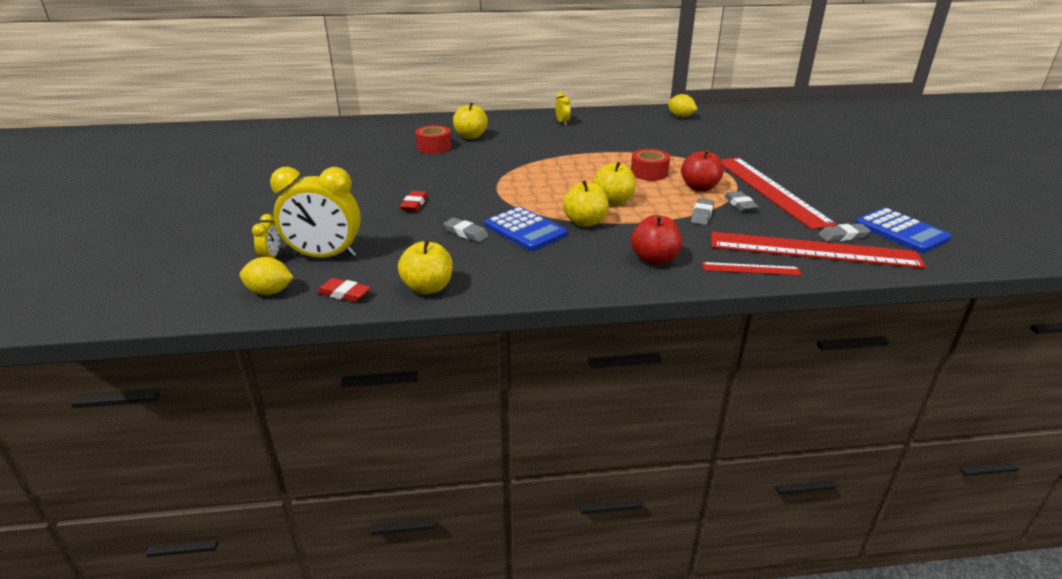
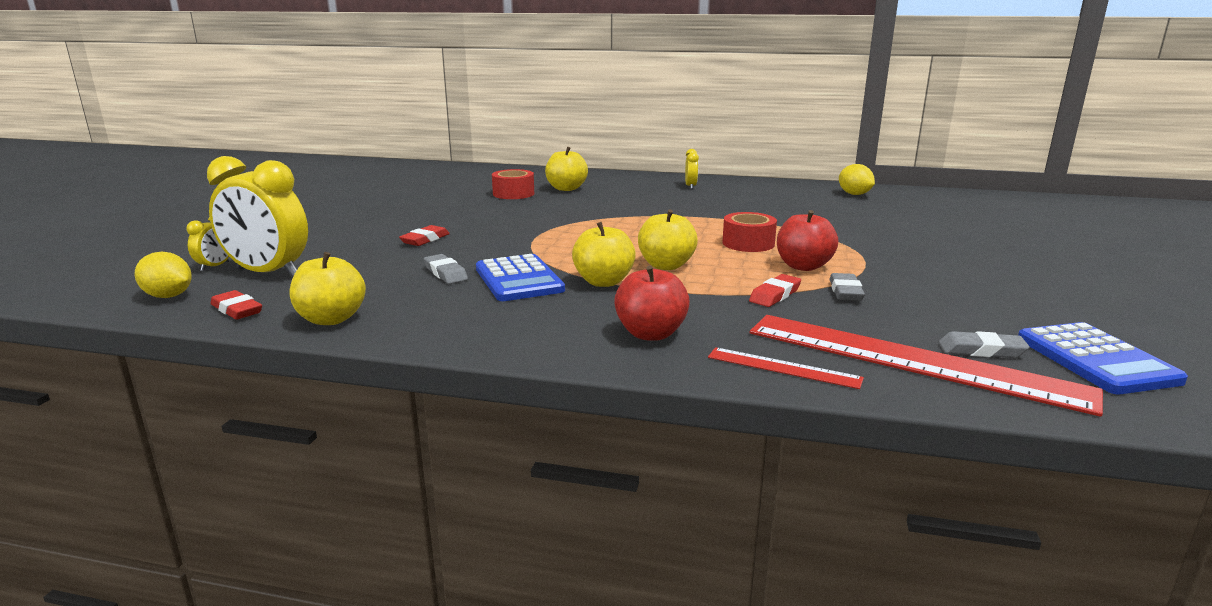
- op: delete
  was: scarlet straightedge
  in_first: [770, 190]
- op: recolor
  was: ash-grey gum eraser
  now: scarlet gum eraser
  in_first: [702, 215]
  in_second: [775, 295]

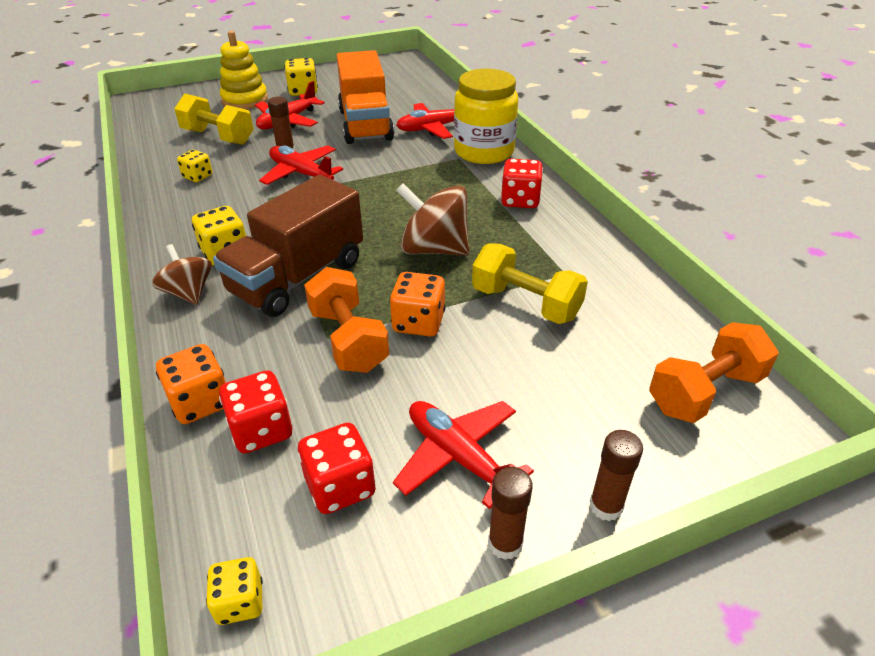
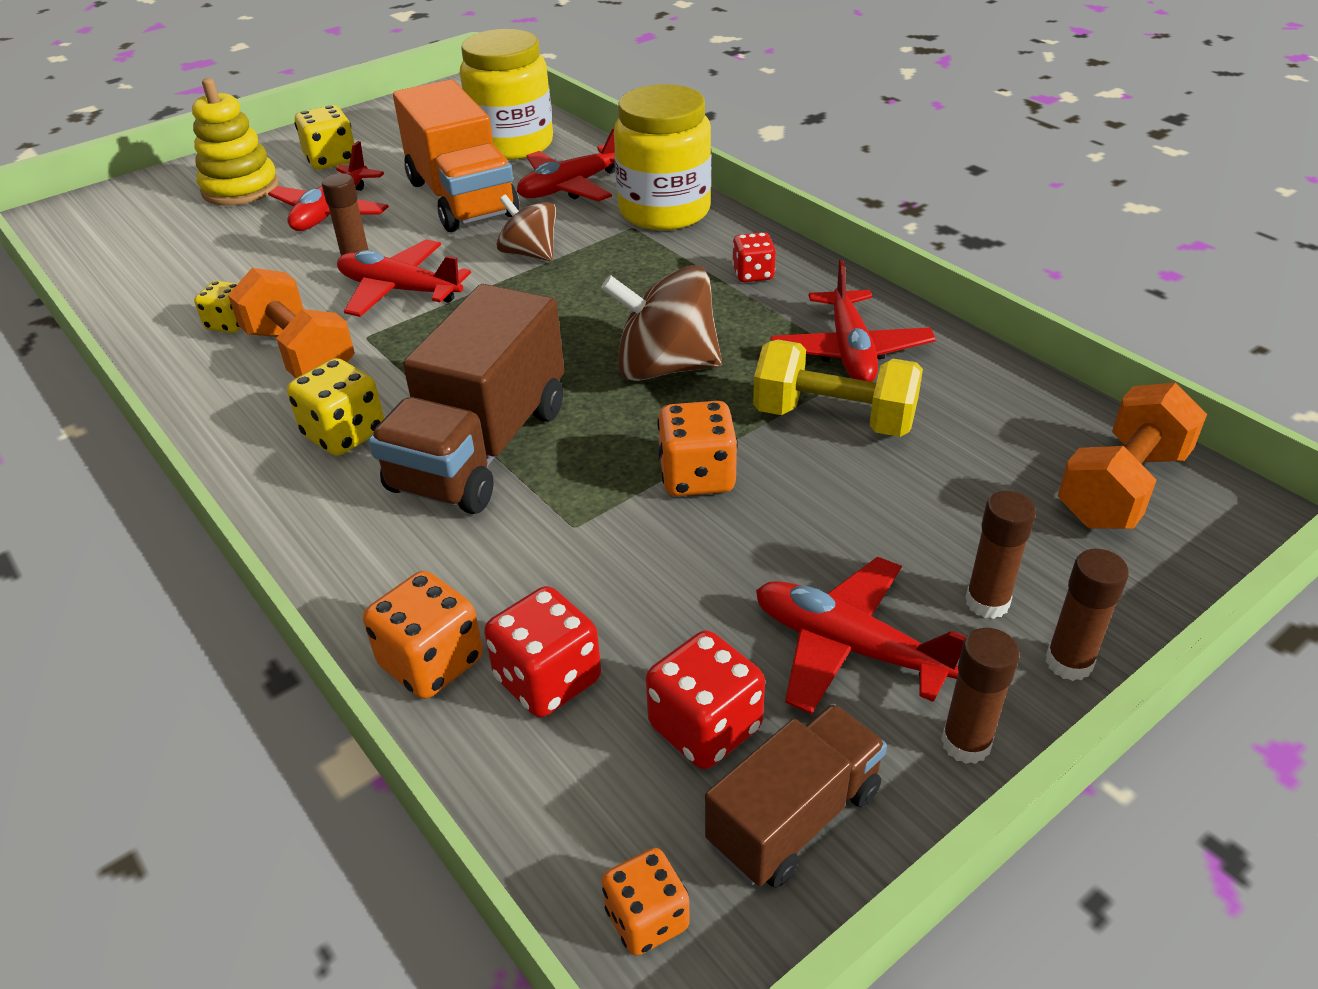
- op: delete
  was: bright yellow free weight
  in_first: [218, 137]
- op: insert
  now: bright yellow jam jar
  in_second: [512, 144]
- op: insert
  now: brown lorry
  in_second: [794, 817]
- op: insert
  now: scarlet toy plane
  in_second: [850, 351]
- op: insert
  now: brown stick of glue
  in_second: [987, 602]
- op: move
  was: brown whirligig
  in_first: [189, 293]
  in_second: [530, 254]
- op: move
  was: bright orange free weight
  in_first: [348, 339]
  in_second: [300, 354]
- op: recolor
  was: bright yellow die
  now: bright orange die
  in_first: [240, 602]
  in_second: [647, 918]
- op: resize
  was: scarlet die
  in_first: [520, 200]
  in_second: [753, 274]
  ratio: 0.66

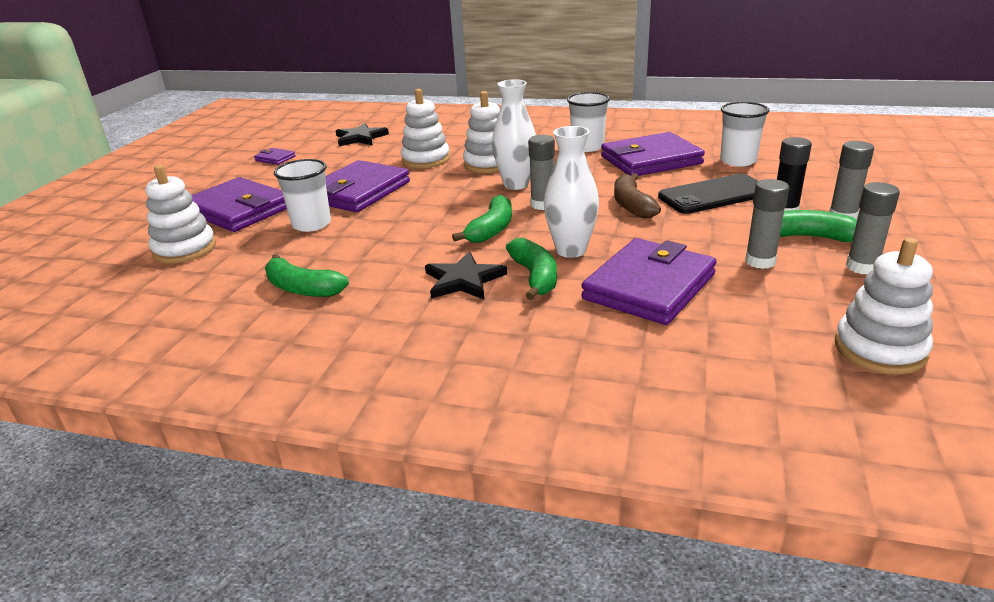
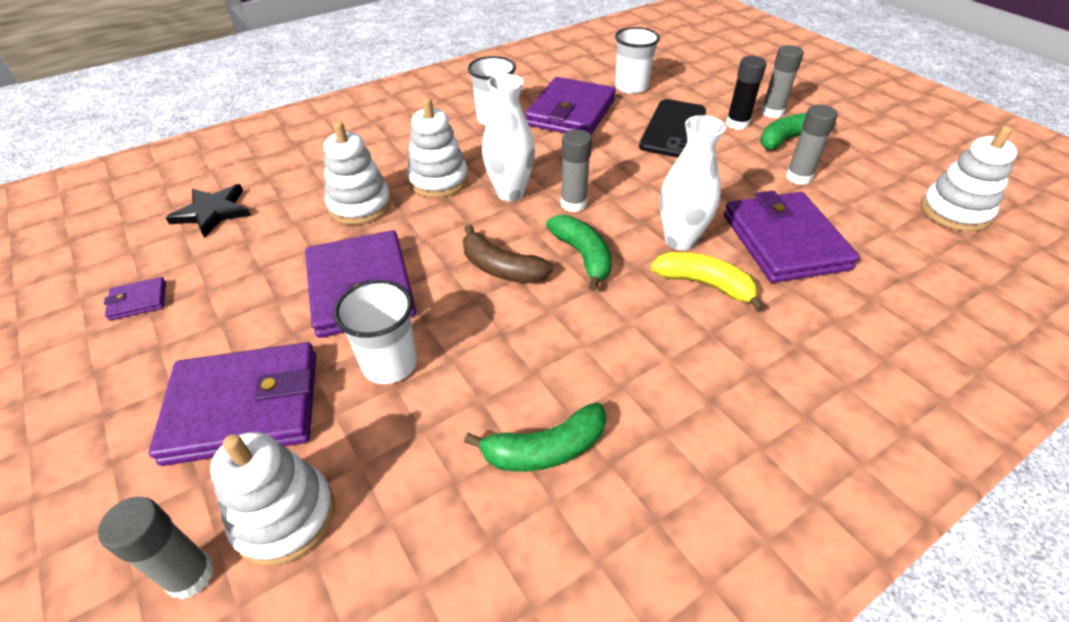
- op: delete
  was: ebony star shape
  in_first: [463, 280]
- op: move
  was: brown banana fruit
  in_first: [632, 205]
  in_second: [501, 268]
- op: move
  was: ash-grey stick of glue
  in_first: [862, 267]
  in_second: [190, 575]
- op: recolor
  was: leaf-green banana fruit
  now: bright yellow banana fruit
  in_first: [535, 277]
  in_second: [704, 284]

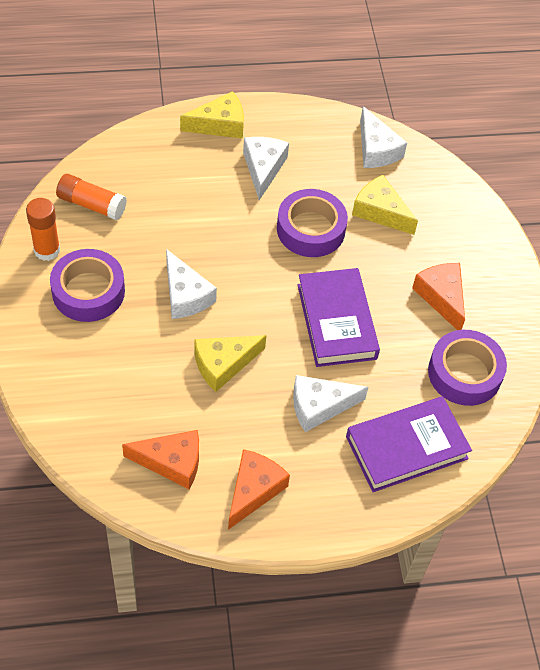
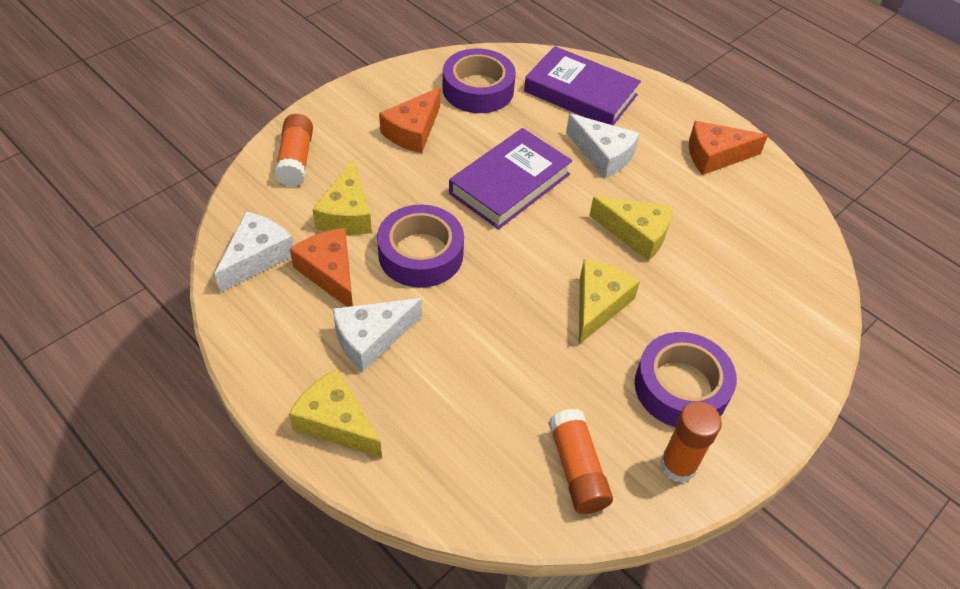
- op: insert
  now: bright orange stick of glue
  in_second: [296, 160]
- op: move
  was: bright orange cheese wedge
  in_first: [172, 462]
  in_second: [330, 273]
- op: recolor
  was: white cheese wedge
  now: bright yellow cheese wedge
  in_first: [185, 295]
  in_second: [598, 305]

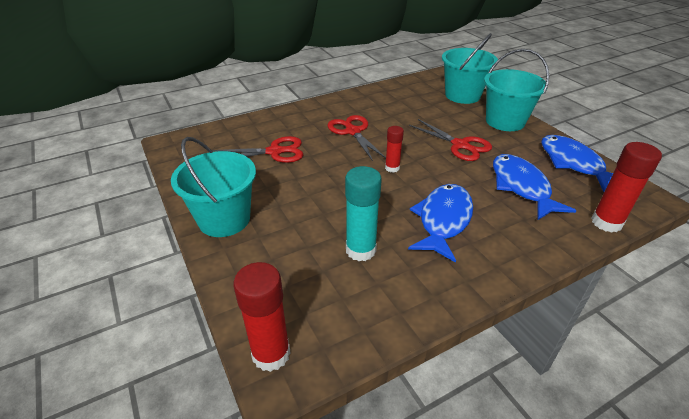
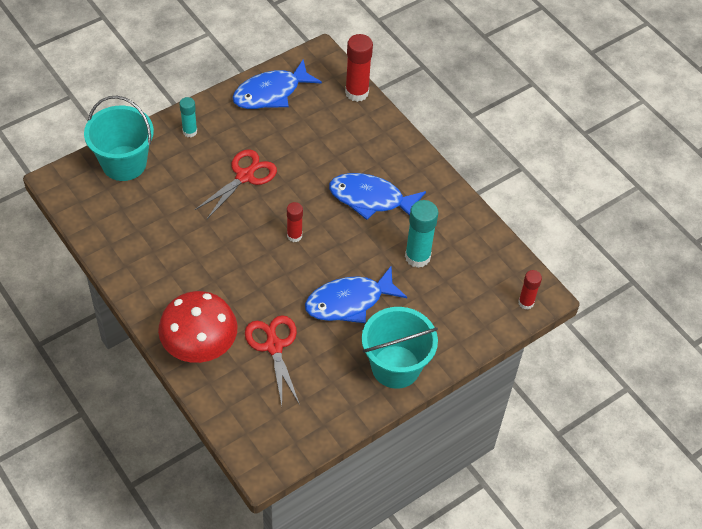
- op: delete
  was: scarlet pair of scissors
  in_first: [352, 131]
- op: insert
  now: scarlet mushroom
  in_second: [200, 346]
- op: move
  was: cobalt fish figure
  in_first: [521, 187]
  in_second: [349, 302]
- op: replace
  was: teal bucket
  now: teal stick of glue
  in_first: [505, 121]
  in_second: [190, 131]
- op: resize
  was: scarlet stick of glue
  in_first: [271, 354]
  in_second: [526, 303]
  ratio: 0.6

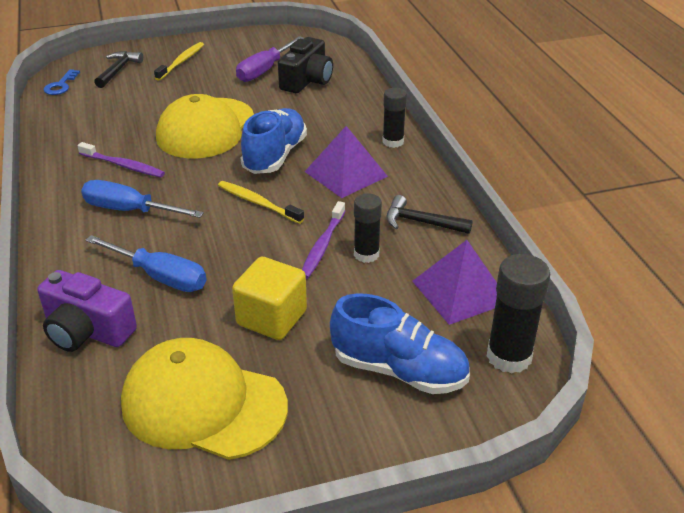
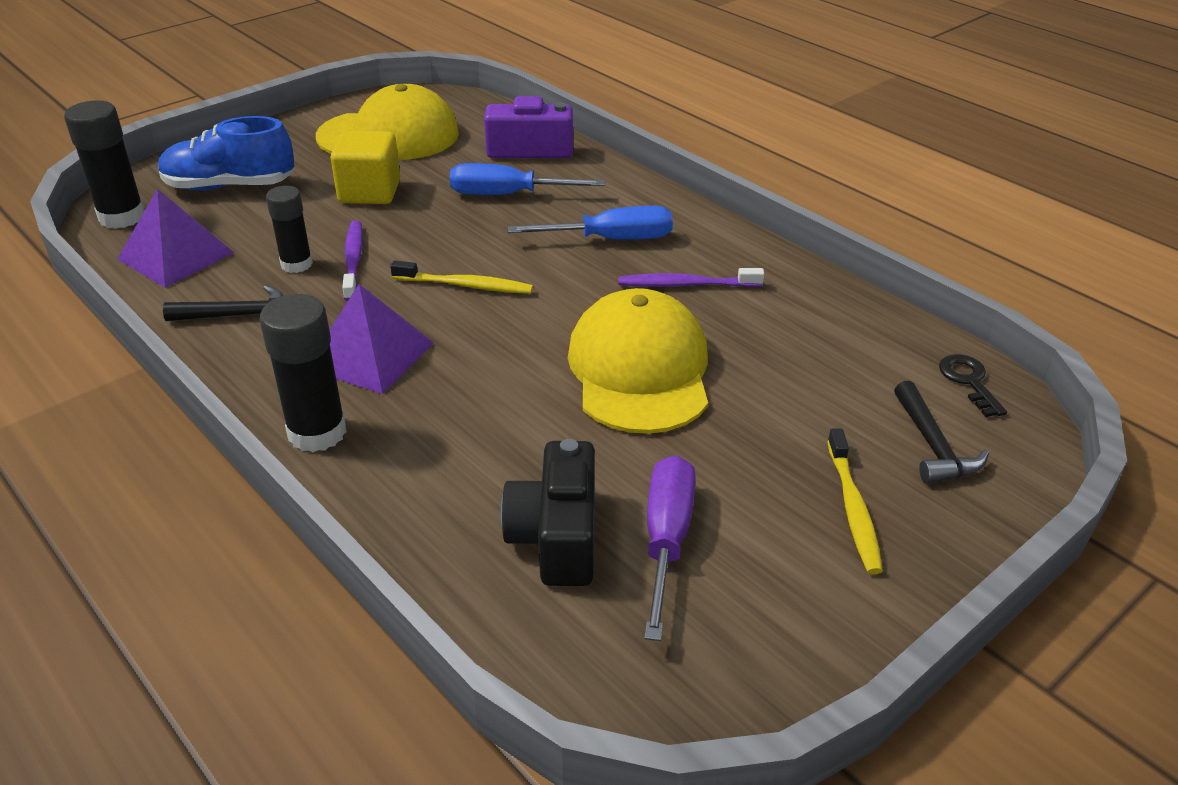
- op: delete
  was: cobalt sneaker
  in_first: [275, 156]
- op: recolor
  was: cobalt key
  now: ebony key
  in_first: [61, 85]
  in_second: [969, 381]
- op: resize
  was: ebony stick of glue
  in_first: [393, 142]
  in_second: [317, 432]
  ratio: 1.52

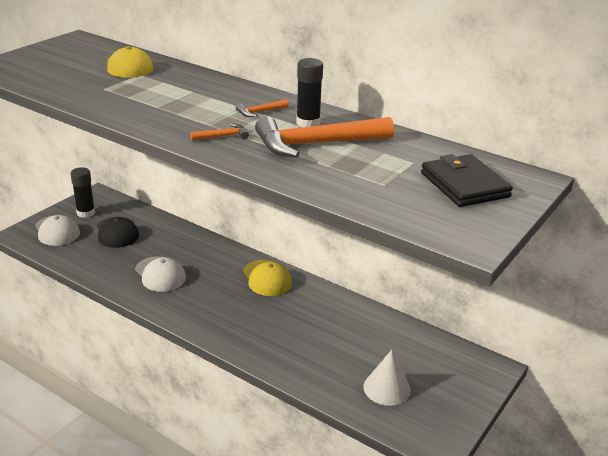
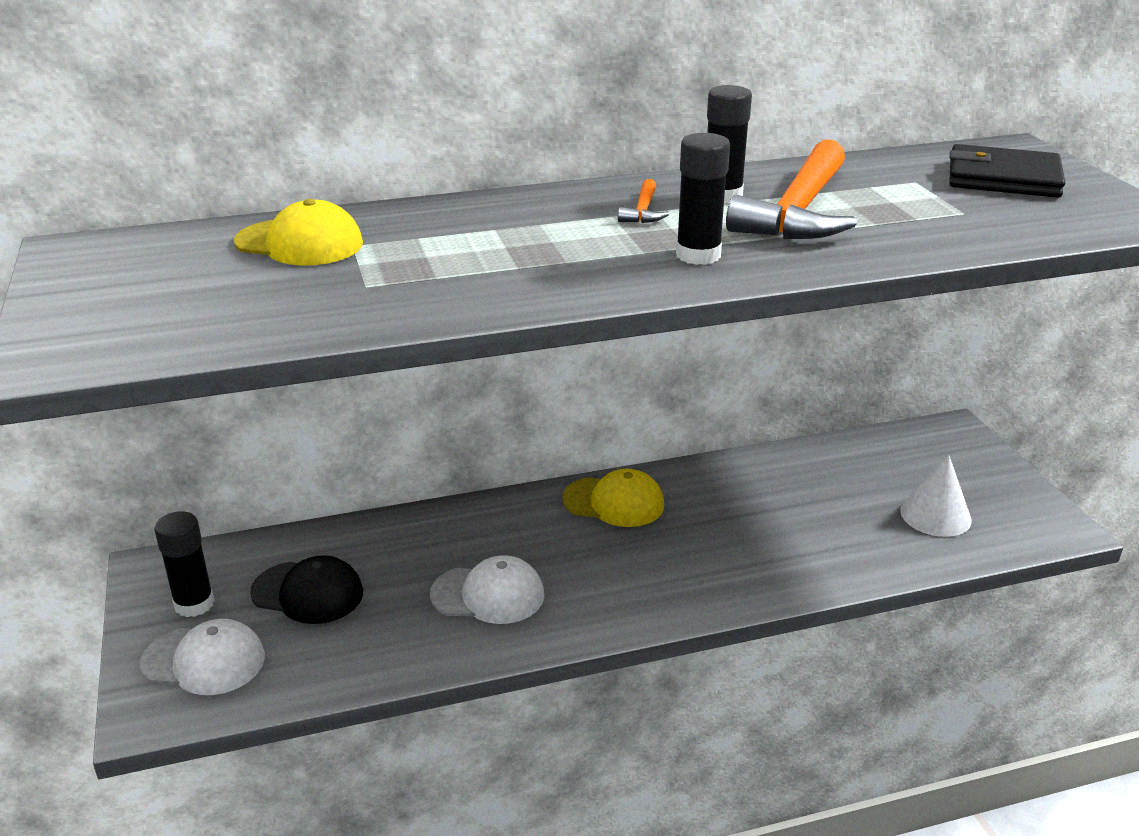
- op: replace
  was: bright orange claw hammer
  now: ebony stick of glue
  in_first: [223, 136]
  in_second: [698, 255]

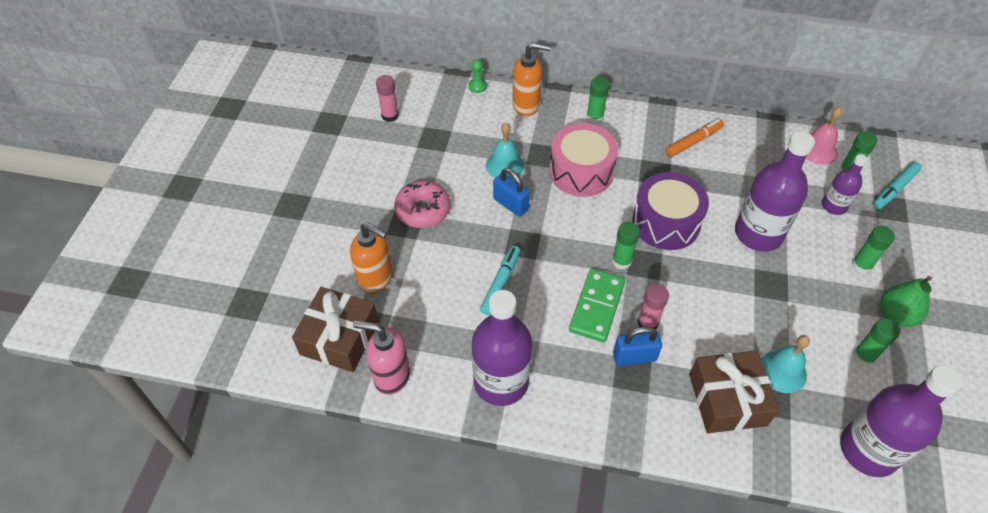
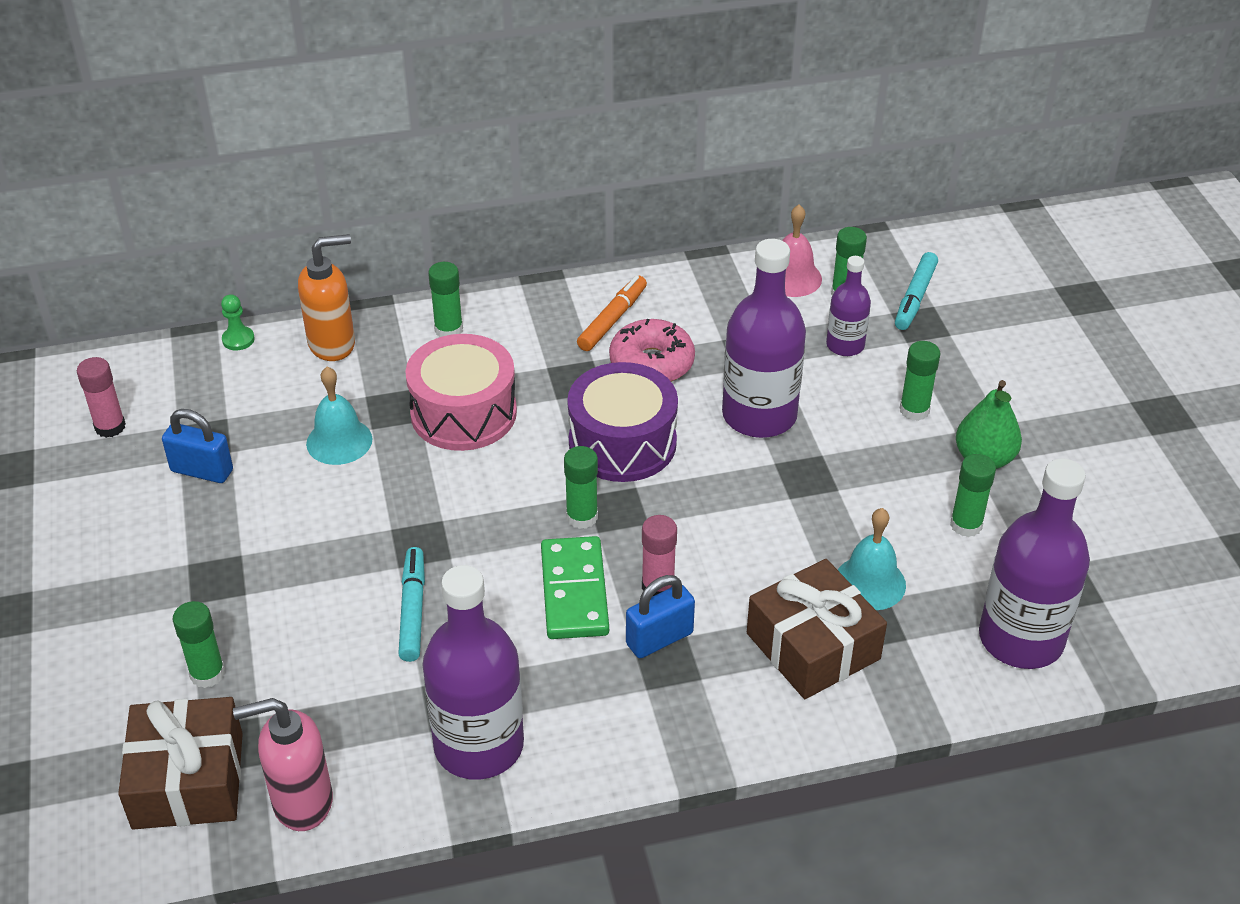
- op: move
  was: rosy donut
  in_first: [423, 210]
  in_second: [651, 363]
- op: move
  was: cobalt small lock
  in_first: [510, 204]
  in_second: [202, 471]
- op: replace
  was: bright orange pump bottle
  now: leaf-green stick of glue
  in_first: [376, 279]
  in_second: [207, 674]

